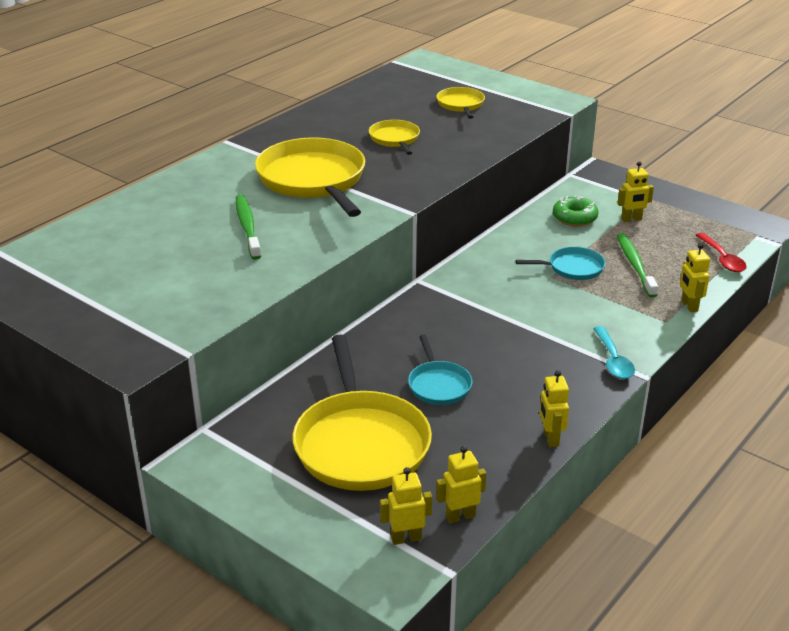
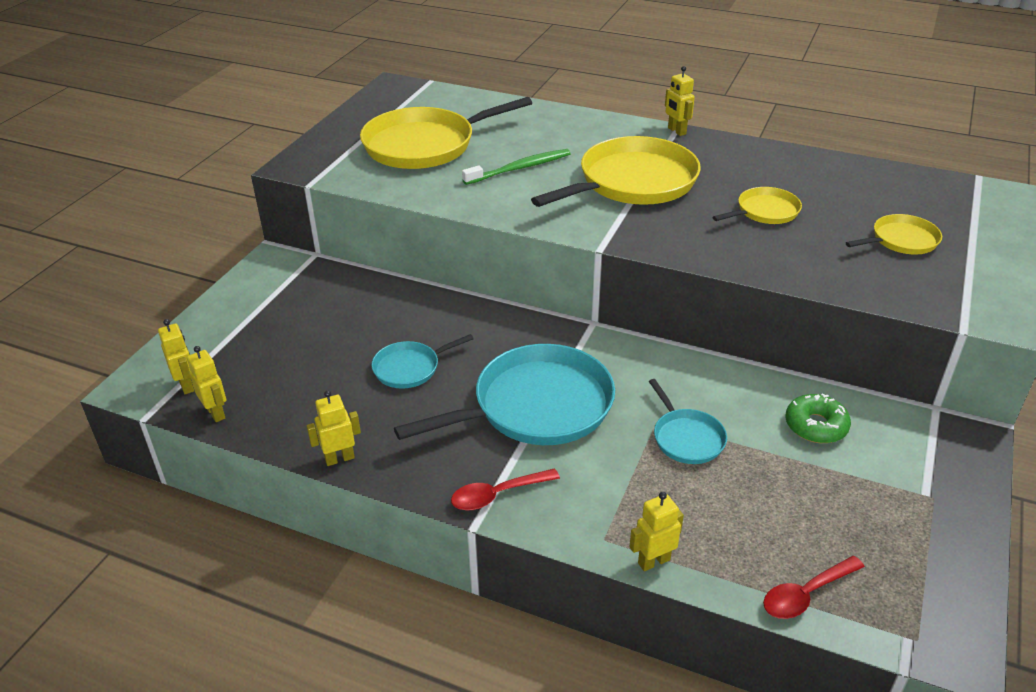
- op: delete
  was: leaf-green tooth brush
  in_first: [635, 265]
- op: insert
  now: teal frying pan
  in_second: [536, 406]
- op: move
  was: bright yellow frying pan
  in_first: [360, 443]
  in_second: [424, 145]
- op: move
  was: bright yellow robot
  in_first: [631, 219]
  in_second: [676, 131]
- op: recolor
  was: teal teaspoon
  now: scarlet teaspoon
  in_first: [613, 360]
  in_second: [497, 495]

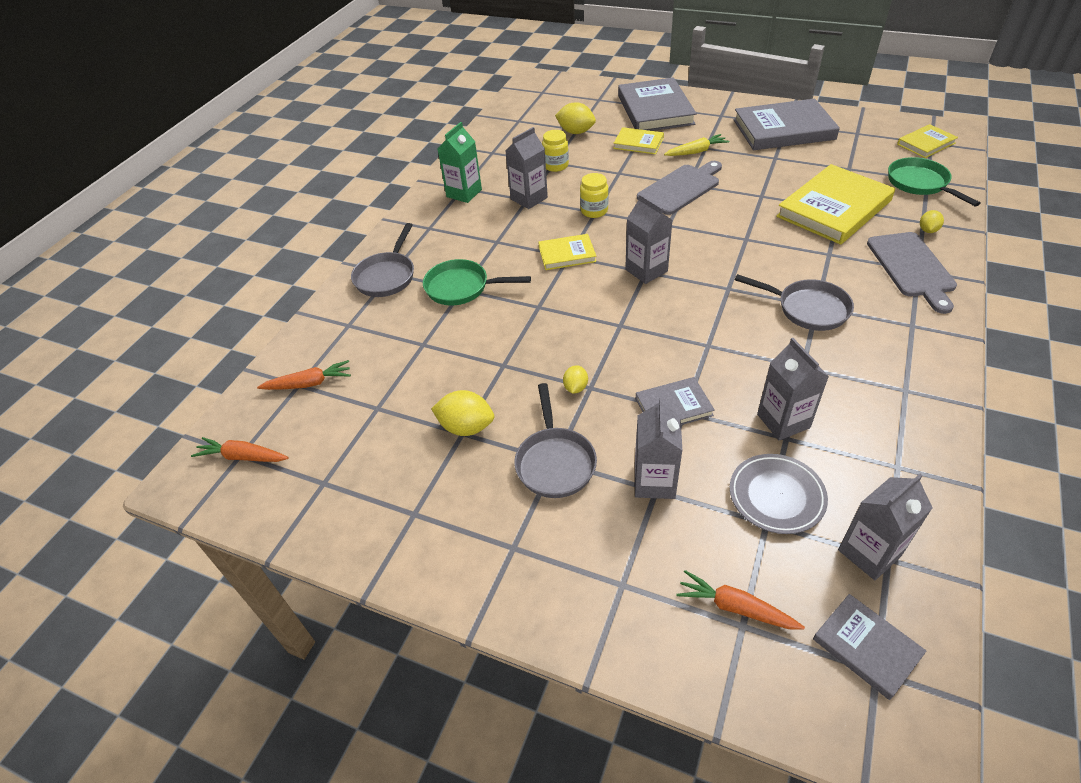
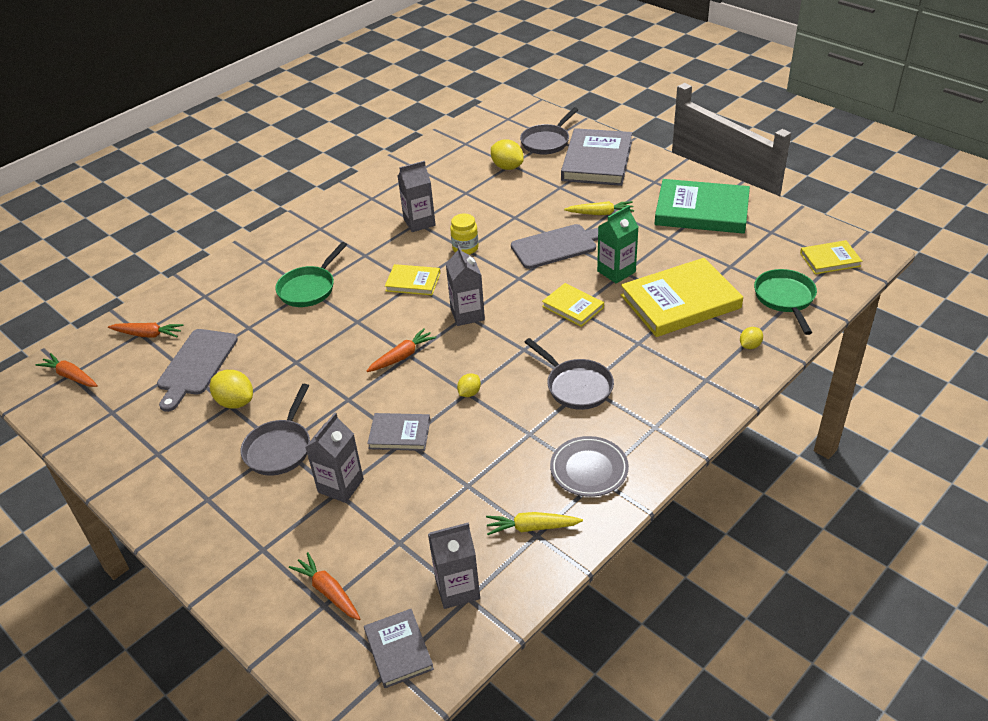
- op: delete
  was: bright yellow jam jar
  in_first: [556, 166]
- op: delete
  was: ash-grey juice carton
  in_first: [783, 421]
- op: insert
  now: bright orange carrot
  in_second: [402, 356]
- op: insert
  now: bright yellow carrot
  in_second: [532, 527]
- op: move
  was: ash-grey frying pan
  in_first: [387, 276]
  in_second: [547, 142]
- op: move
  was: leaf-green juice carton
  in_first: [464, 193]
  in_second: [616, 271]
- op: move
  was: bright yellow citrus fruit
  in_first: [575, 387]
  in_second: [469, 393]
- op: move
  was: bright yellow book
  in_first: [638, 143]
  in_second: [573, 307]
- op: move
  was: ash-grey dinner plate
  in_first: [776, 496]
  in_second: [589, 469]
- op: move
  was: ash-grey bread board
  in_first: [911, 267]
  in_second: [196, 365]
- op: recolor
  was: ash-grey book
  now: leaf-green book
  in_first: [783, 129]
  in_second: [701, 211]
- op: rotate
  was: leaf-green frying pan
  in_first: [462, 287]
  in_second: [309, 288]
  clockwise: -90

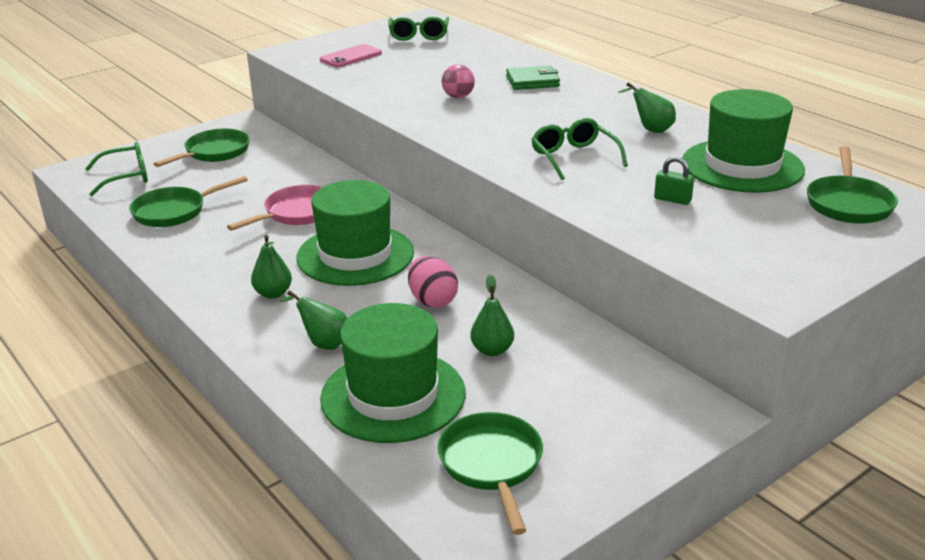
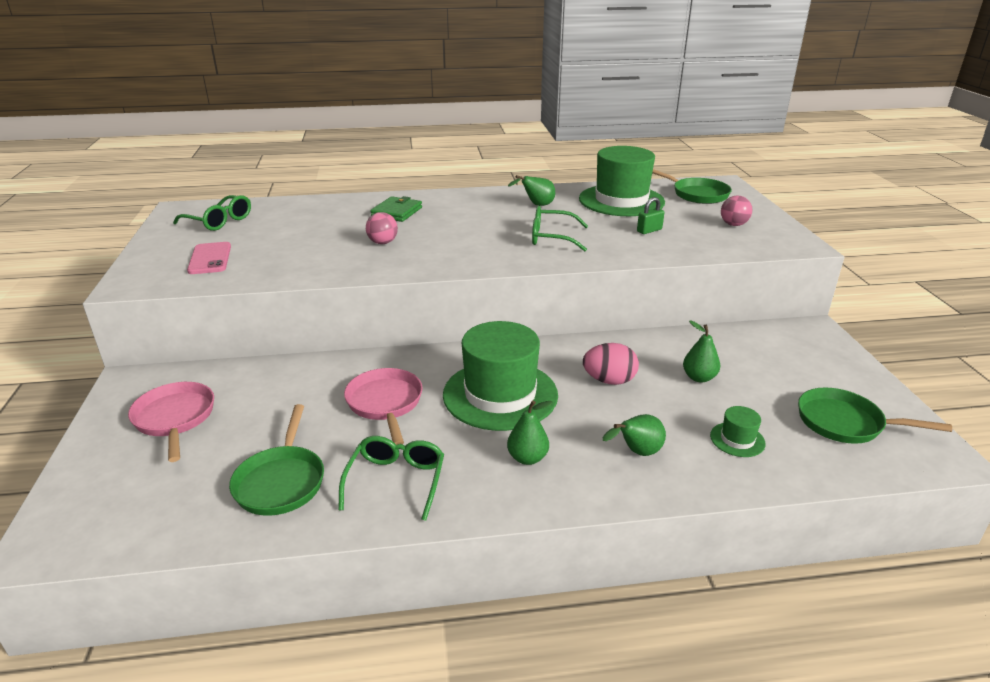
- op: insert
  now: rosy ball
  in_second: [733, 224]
- op: move
  was: leaf-green spectacles
  in_first: [126, 177]
  in_second: [396, 481]
- op: recolor
  was: leaf-green frying pan
  now: rosy frying pan
  in_first: [214, 152]
  in_second: [175, 419]
- op: resize
  was: leaf-green top hat
  in_first: [393, 395]
  in_second: [737, 439]
  ratio: 0.42

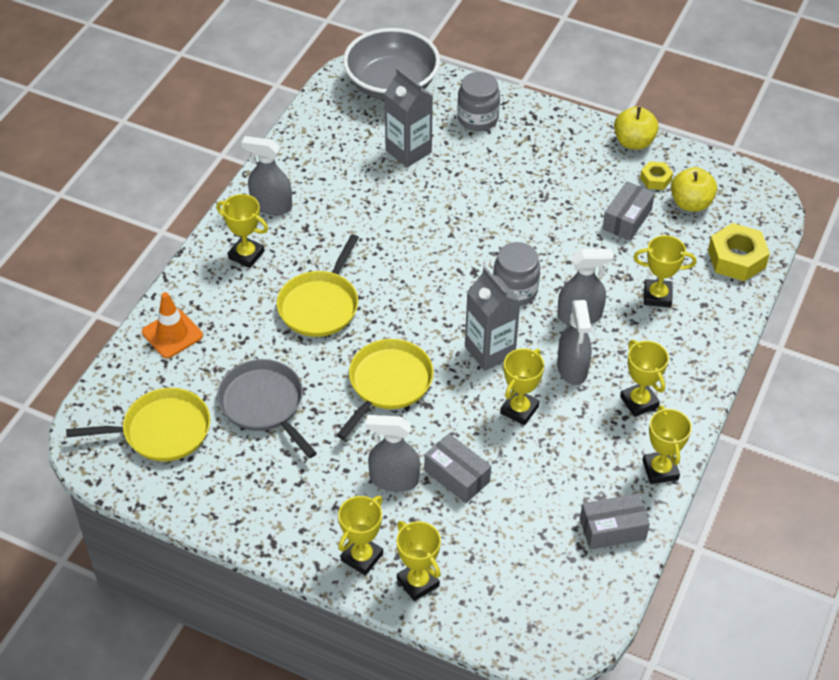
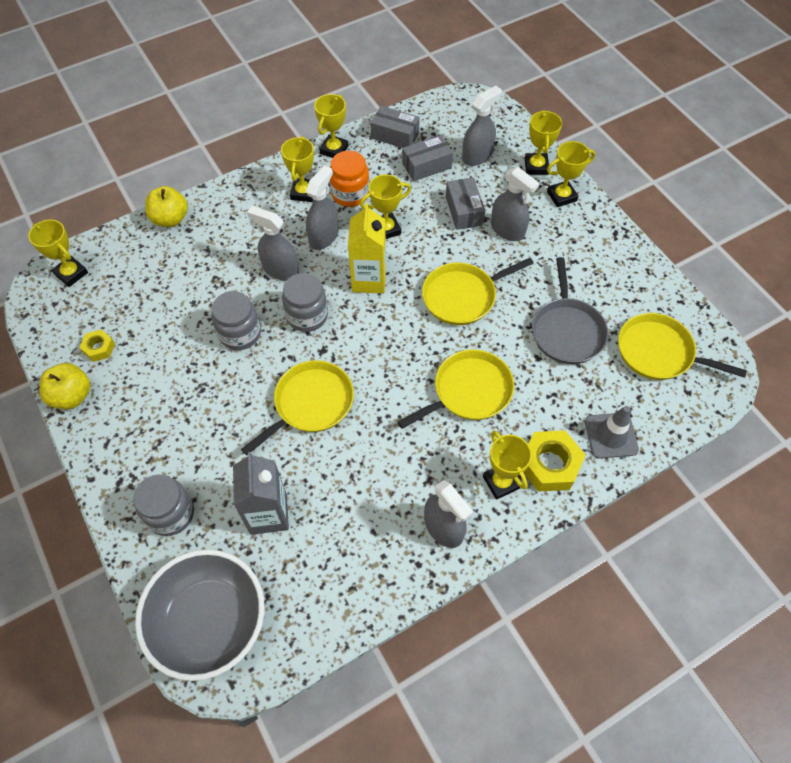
- op: insert
  now: ash-grey jam jar
  in_second: [240, 333]
- op: insert
  now: bright yellow frying pan
  in_second: [311, 403]
- op: insert
  now: bright orange jam jar
  in_second: [350, 194]
- op: insert
  now: ash-grey sprayer
  in_second: [477, 156]
- op: move
  was: ash-grey parcel
  in_first: [627, 219]
  in_second: [426, 166]
- op: move
  was: bright yellow trophy
  in_first: [657, 296]
  in_second: [71, 273]
- op: move
  was: bright yellow apple fruit
  in_first: [690, 203]
  in_second: [170, 219]
- op: move
  was: bright yellow hexagon nut
  in_first: [736, 259]
  in_second: [549, 465]
- op: recolor
  was: bright orange safety cone
  now: ash-grey safety cone
  in_first: [172, 334]
  in_second: [611, 435]
- op: recolor
  was: ash-grey juice carton
  now: bright yellow juice carton
  in_first: [489, 351]
  in_second: [369, 280]

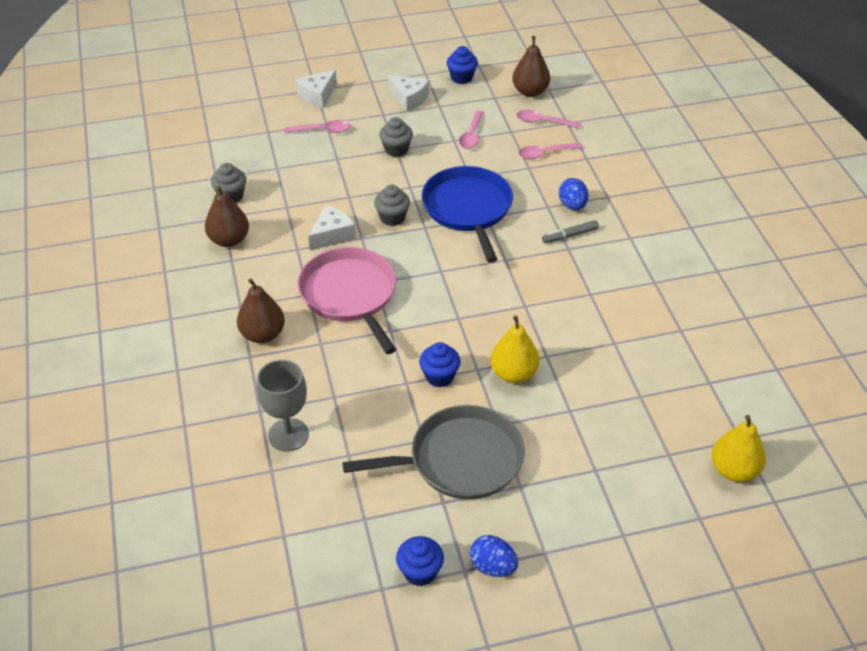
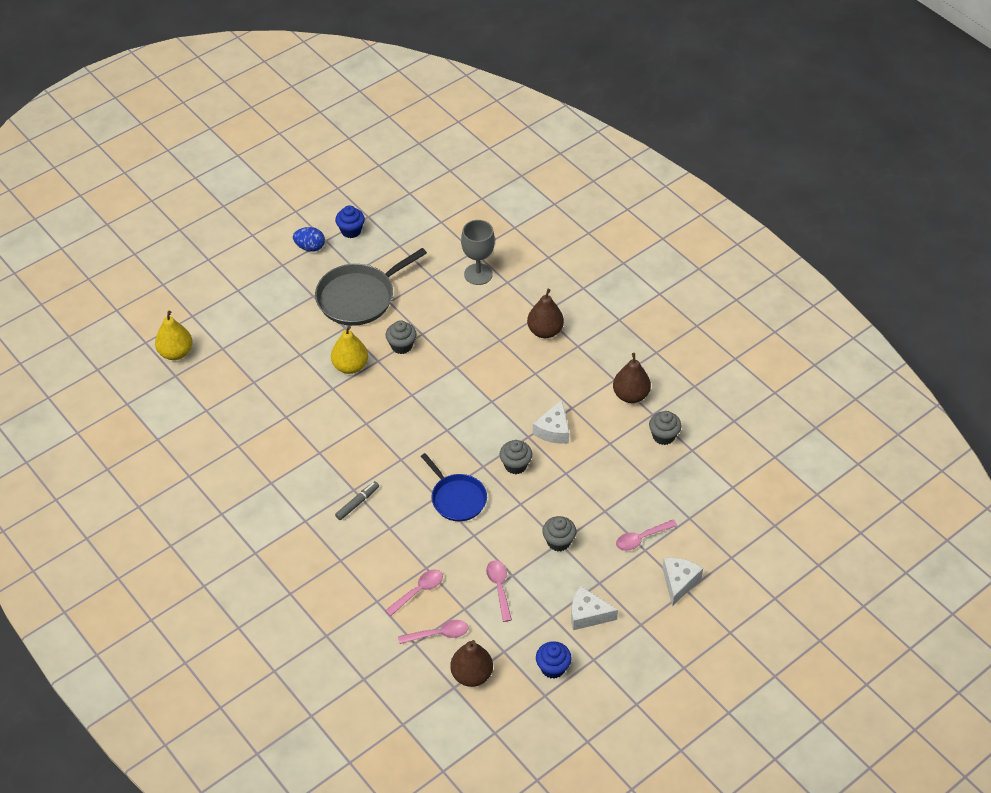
- op: delete
  was: rosy frying pan
  in_first: [350, 295]
- op: delete
  was: cobalt toy egg
  in_first: [572, 205]
- op: recolor
  was: cobalt cupcake
  now: ash-grey cupcake
  in_first: [439, 376]
  in_second: [401, 346]
- op: resize
  was: cobalt frying pan
  in_first: [468, 209]
  in_second: [457, 498]
  ratio: 0.65

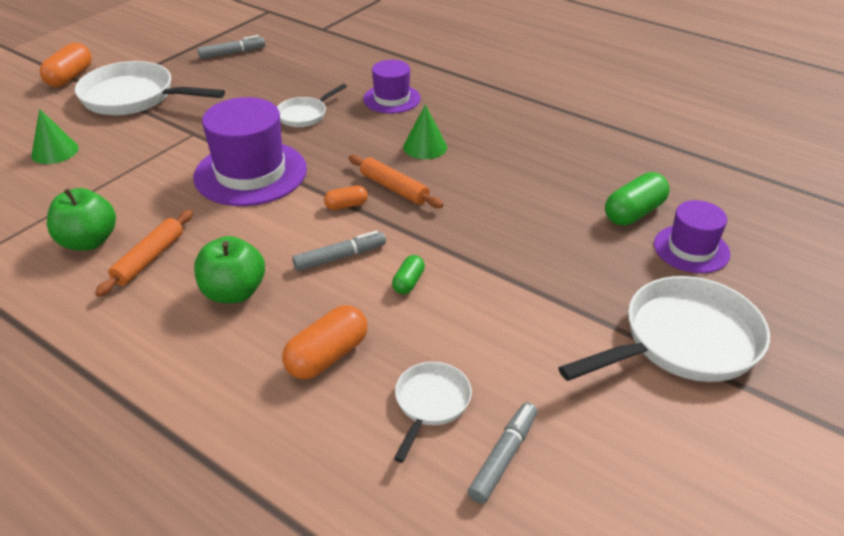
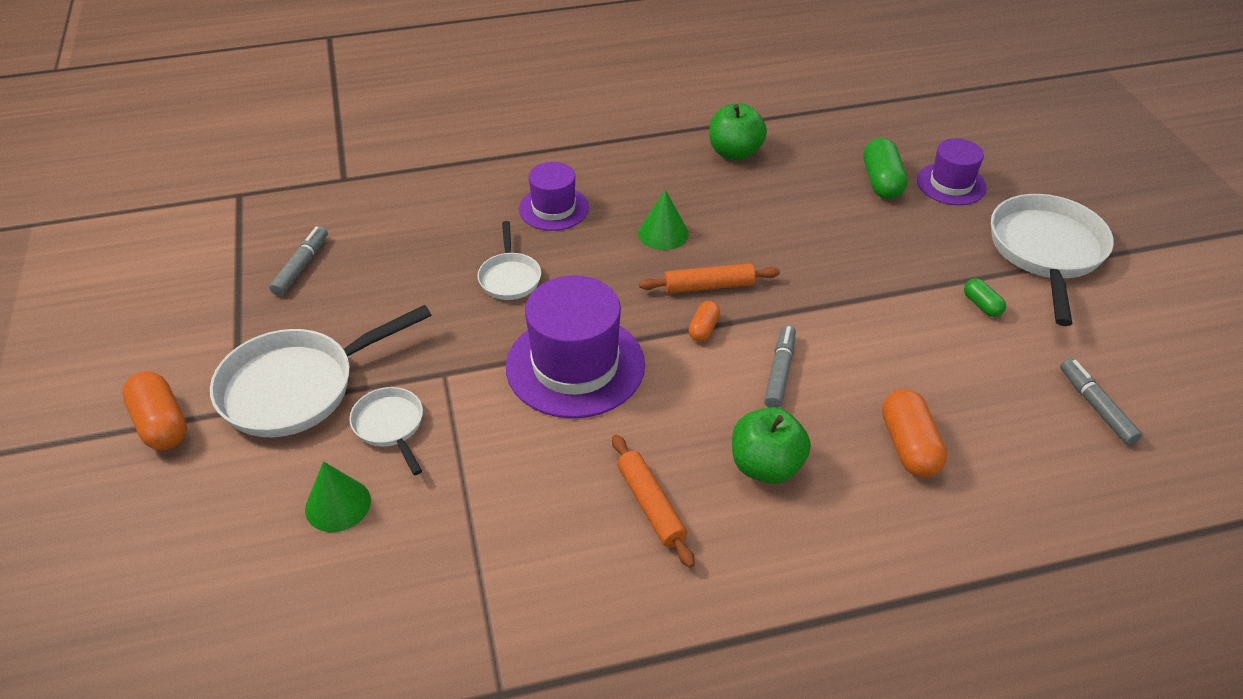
- op: move
  was: leaf-green apple fruit
  in_first: [89, 241]
  in_second: [734, 152]
- op: move
  was: leaf-green pill
  in_first: [408, 282]
  in_second: [981, 305]
- op: move
  was: white frying pan
  in_first: [430, 404]
  in_second: [390, 426]

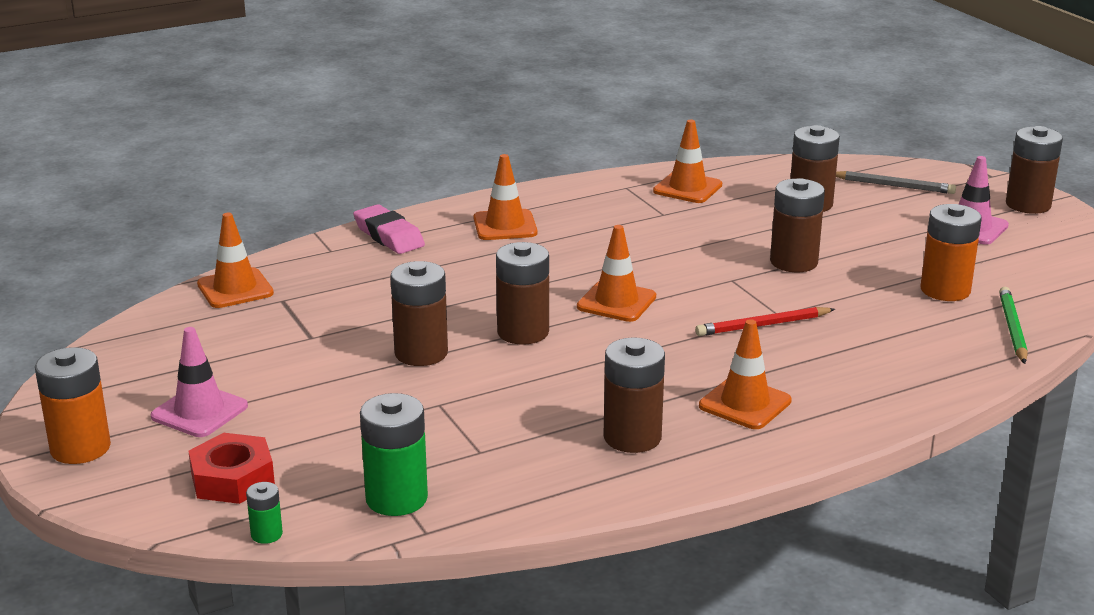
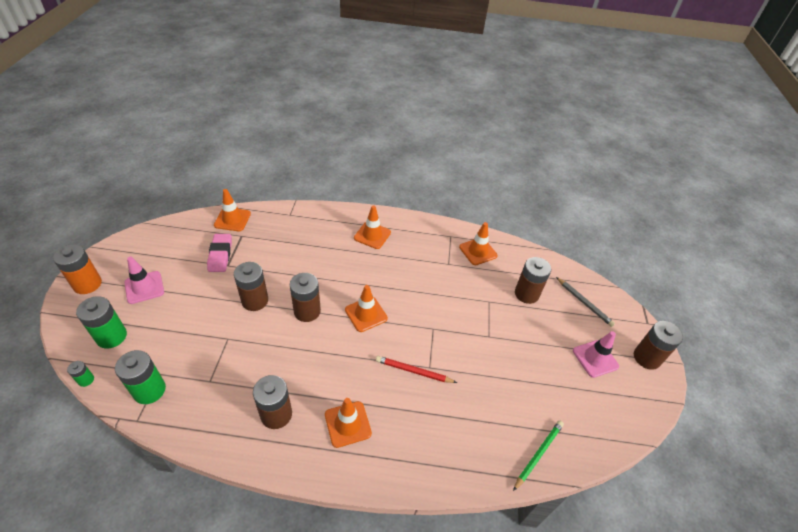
- op: delete
  was: brown battery
  in_first: [793, 262]
- op: delete
  was: bright orange battery
  in_first: [945, 290]
- op: move
  was: rosy gum eraser
  in_first: [389, 236]
  in_second: [220, 255]
- op: replace
  was: scarlet hexagon nut
  now: leaf-green battery
  in_first: [232, 479]
  in_second: [111, 336]

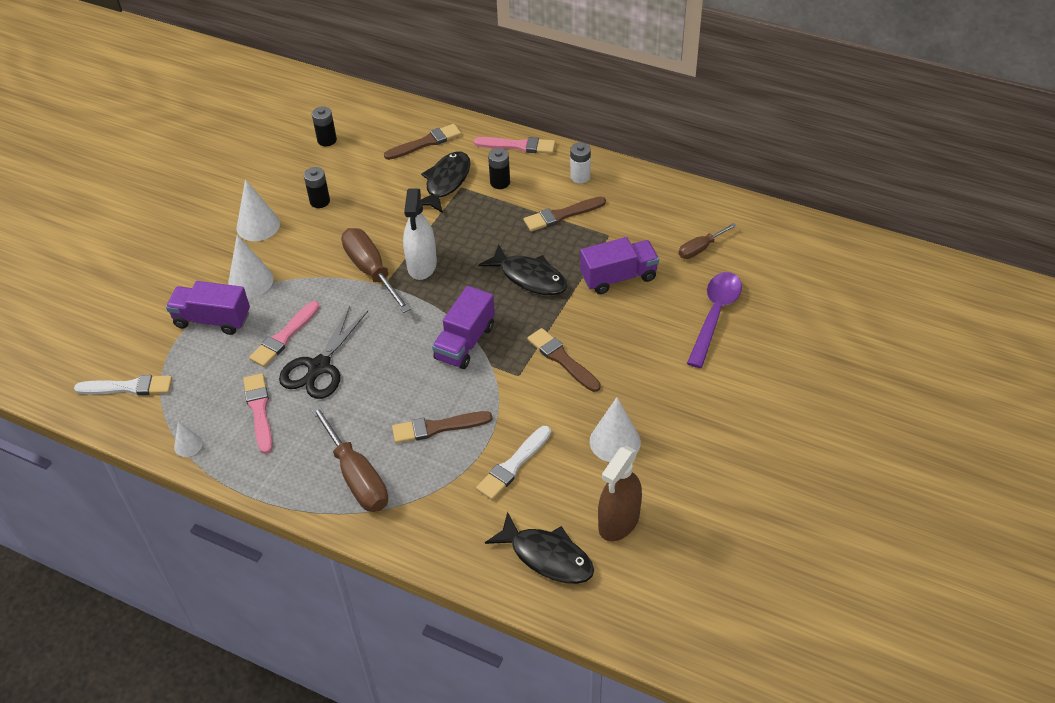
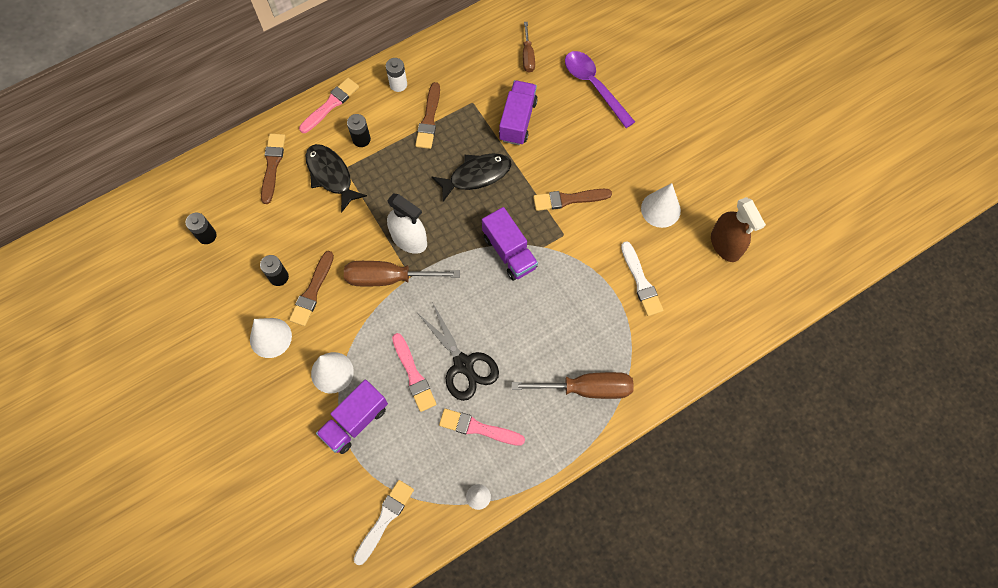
- op: delete
  was: ebony fish figure
  in_first: [547, 556]
- op: move
  was: brown brush
  in_first: [437, 427]
  in_second: [312, 291]

